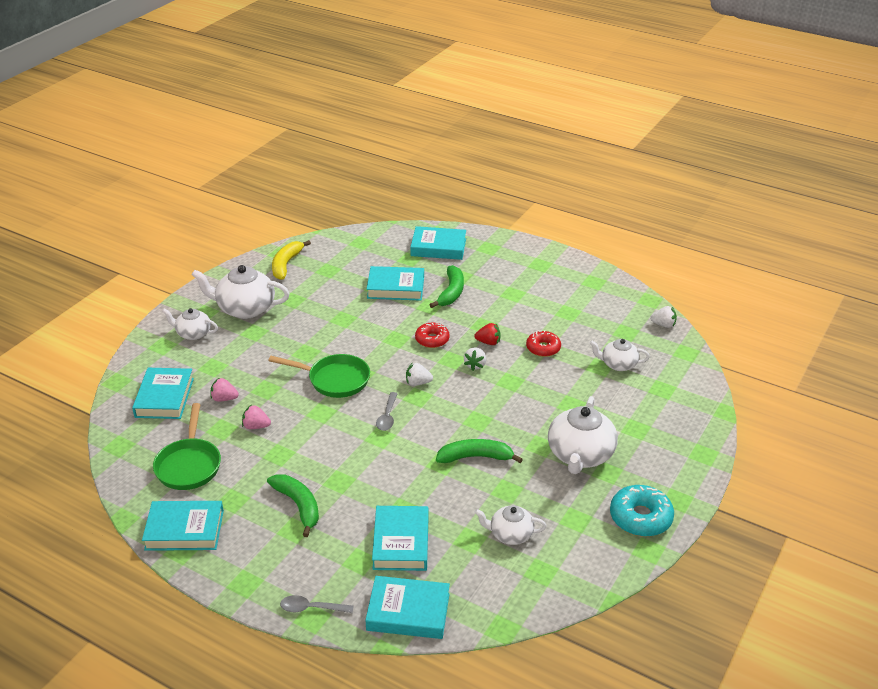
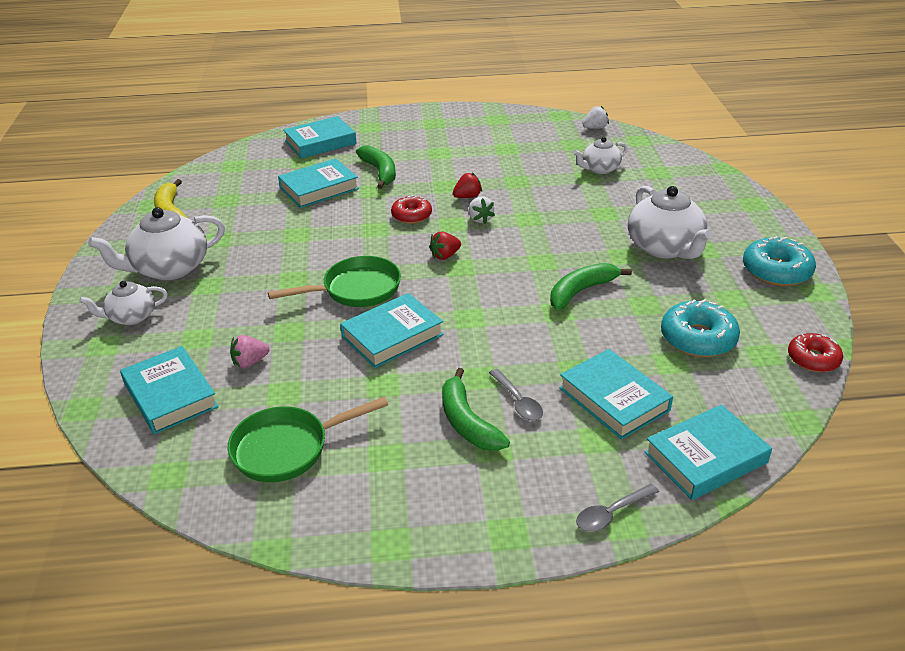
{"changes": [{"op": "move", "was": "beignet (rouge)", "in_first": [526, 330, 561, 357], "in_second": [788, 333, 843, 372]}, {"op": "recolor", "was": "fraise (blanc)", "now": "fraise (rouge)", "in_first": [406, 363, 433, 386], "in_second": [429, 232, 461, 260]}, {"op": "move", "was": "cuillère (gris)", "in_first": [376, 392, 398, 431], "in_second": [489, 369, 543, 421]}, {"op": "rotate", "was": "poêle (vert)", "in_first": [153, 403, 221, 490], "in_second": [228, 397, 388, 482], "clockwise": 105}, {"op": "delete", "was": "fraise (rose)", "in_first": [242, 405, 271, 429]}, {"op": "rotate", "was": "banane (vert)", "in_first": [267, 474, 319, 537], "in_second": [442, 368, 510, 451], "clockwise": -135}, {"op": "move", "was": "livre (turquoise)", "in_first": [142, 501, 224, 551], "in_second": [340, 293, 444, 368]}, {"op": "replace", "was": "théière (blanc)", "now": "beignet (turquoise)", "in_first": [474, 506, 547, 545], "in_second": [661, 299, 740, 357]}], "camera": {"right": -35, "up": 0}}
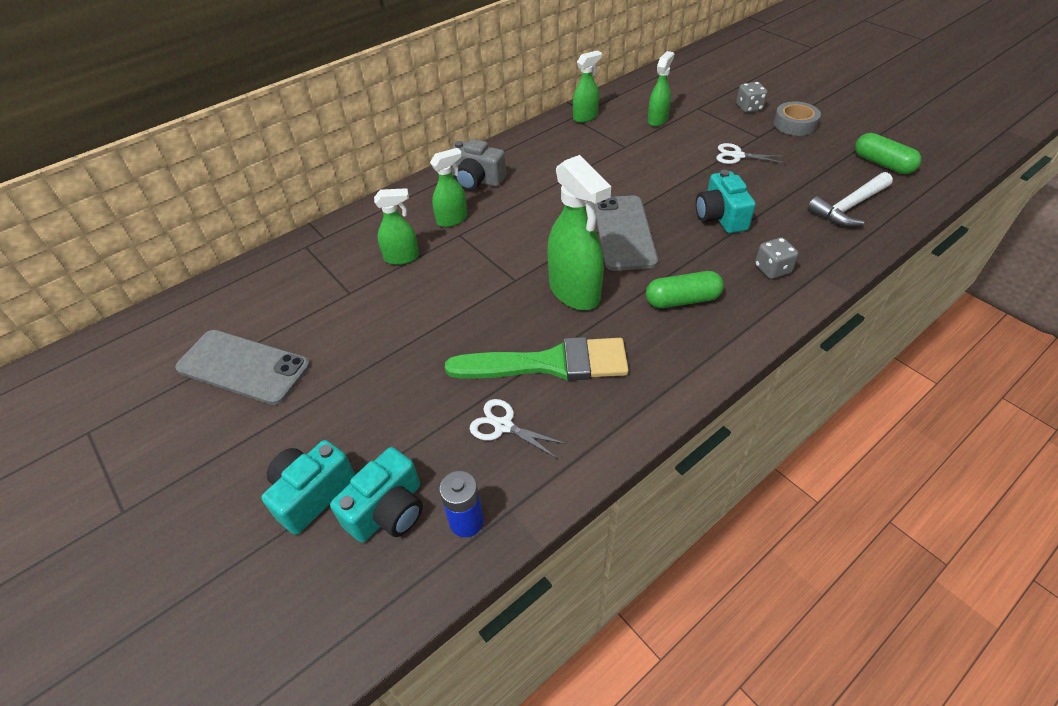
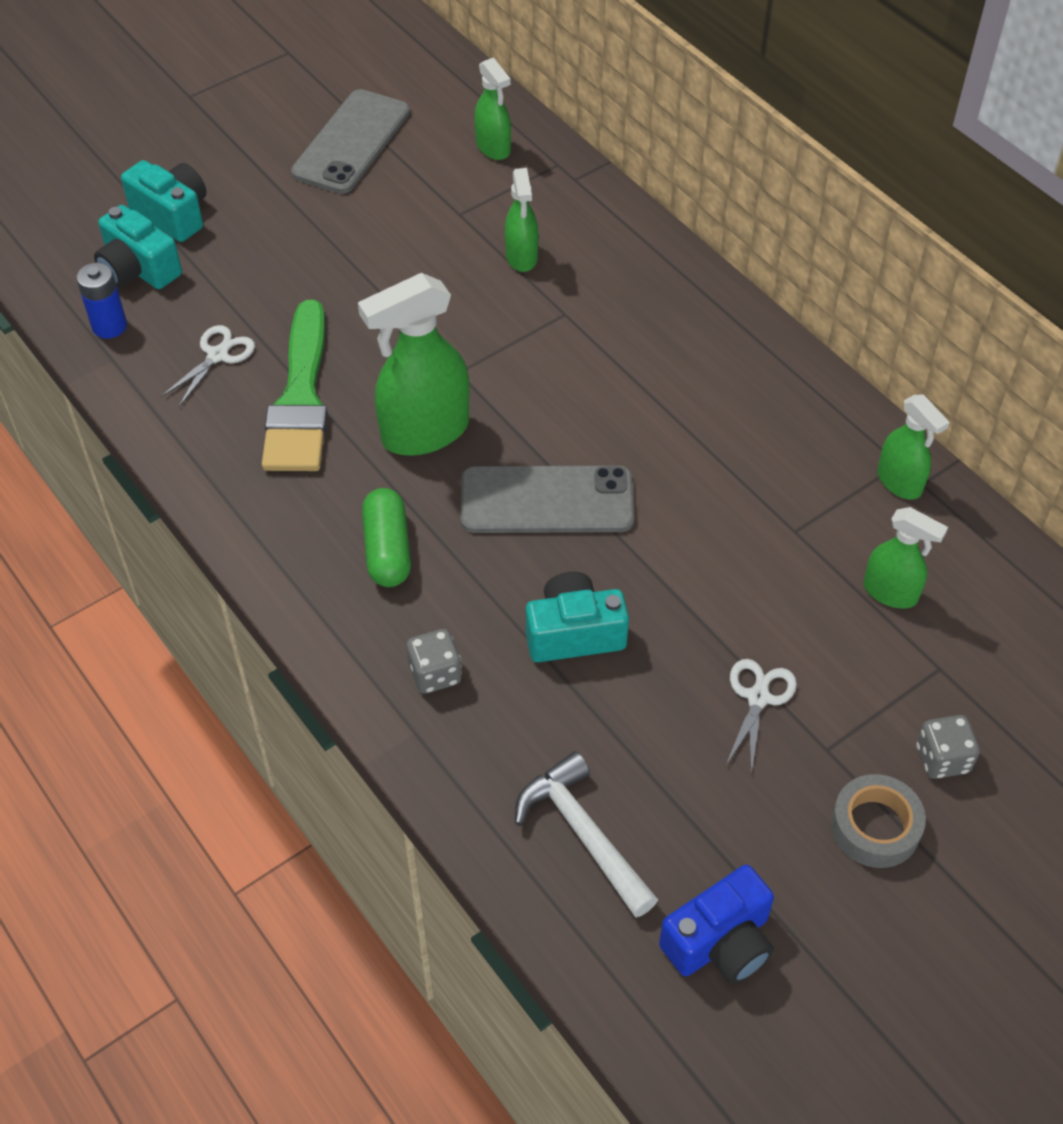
{"changes": [{"op": "replace", "was": "gélule (vert)", "now": "appareil photo (bleu)", "in_first": [855, 133, 922, 174], "in_second": [659, 865, 774, 984]}, {"op": "delete", "was": "appareil photo (gris)", "in_first": [450, 139, 506, 191]}, {"op": "move", "was": "vaporisateur (vert)", "in_first": [430, 148, 467, 227], "in_second": [474, 57, 511, 160]}], "camera": {"right": 90, "up": 5}}
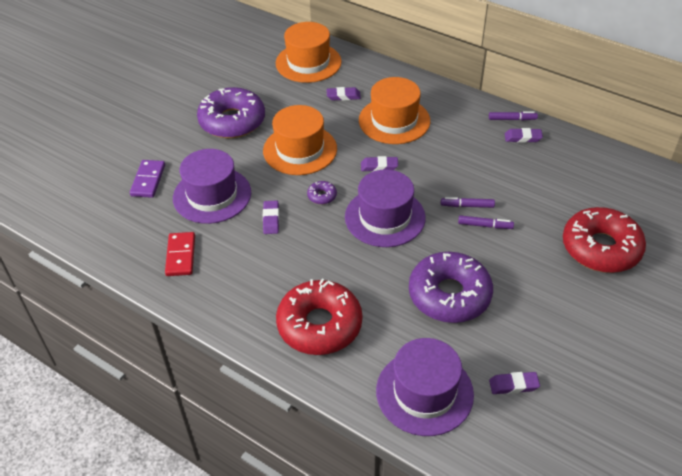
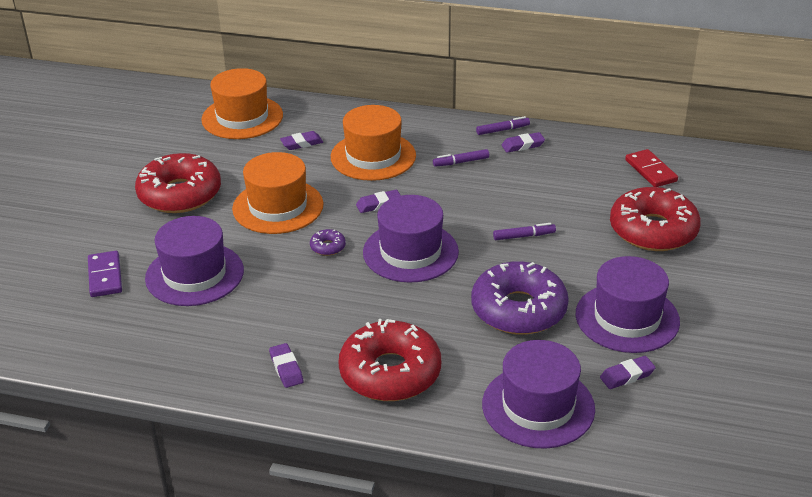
{"changes": [{"op": "recolor", "was": "beignet (violet)", "now": "beignet (rouge)", "in_first": [197, 87, 265, 138], "in_second": [135, 153, 221, 213]}, {"op": "move", "was": "feutre (violet)", "in_first": [441, 197, 495, 208], "in_second": [433, 149, 489, 167]}, {"op": "move", "was": "gomme (violet)", "in_first": [263, 201, 279, 234], "in_second": [269, 343, 303, 388]}, {"op": "move", "was": "domino (rouge)", "in_first": [165, 232, 195, 276], "in_second": [625, 149, 678, 187]}, {"op": "insert", "now": "chapeau (violet)", "in_second": [576, 256, 680, 353]}], "camera": {"right": -20, "up": -10}}
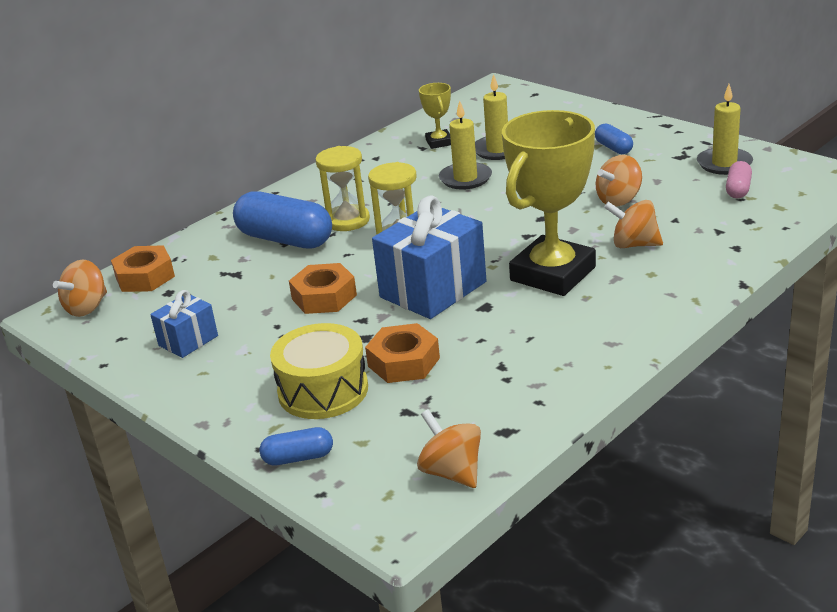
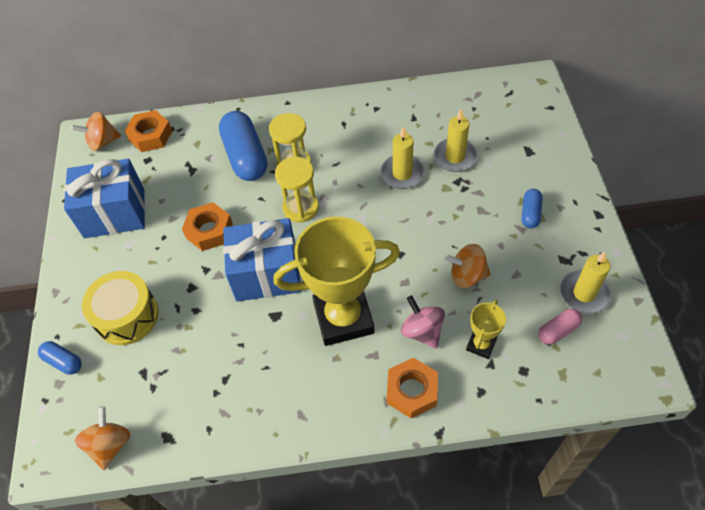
{"changes": [{"op": "move", "was": "trophée (jaune)", "in_first": [419, 83, 451, 149], "in_second": [466, 300, 506, 359]}, {"op": "recolor", "was": "toupie (orange)", "now": "toupie (rose)", "in_first": [604, 200, 663, 248], "in_second": [401, 295, 445, 349]}, {"op": "resize", "was": "cadeau (bleu)", "in_first": [150, 290, 218, 358], "in_second": [64, 159, 145, 238], "ratio": 1.87}, {"op": "move", "was": "écrou (orange)", "in_first": [365, 323, 440, 383], "in_second": [387, 358, 438, 418]}], "camera": {"right": 40, "up": 25}}
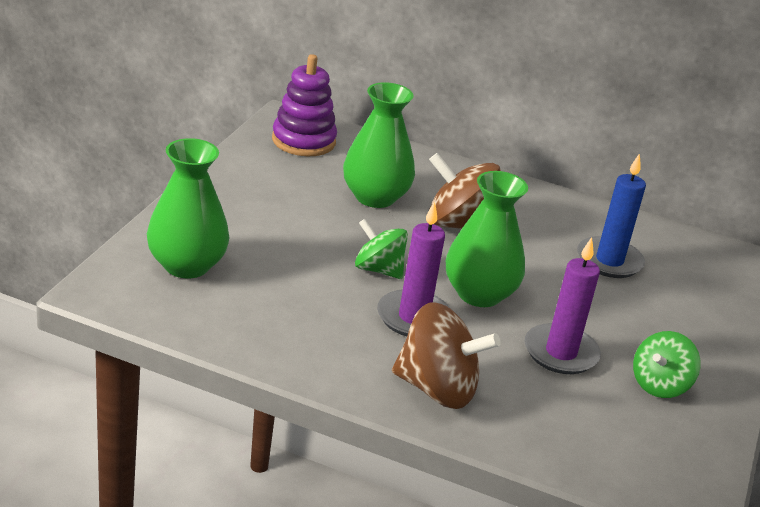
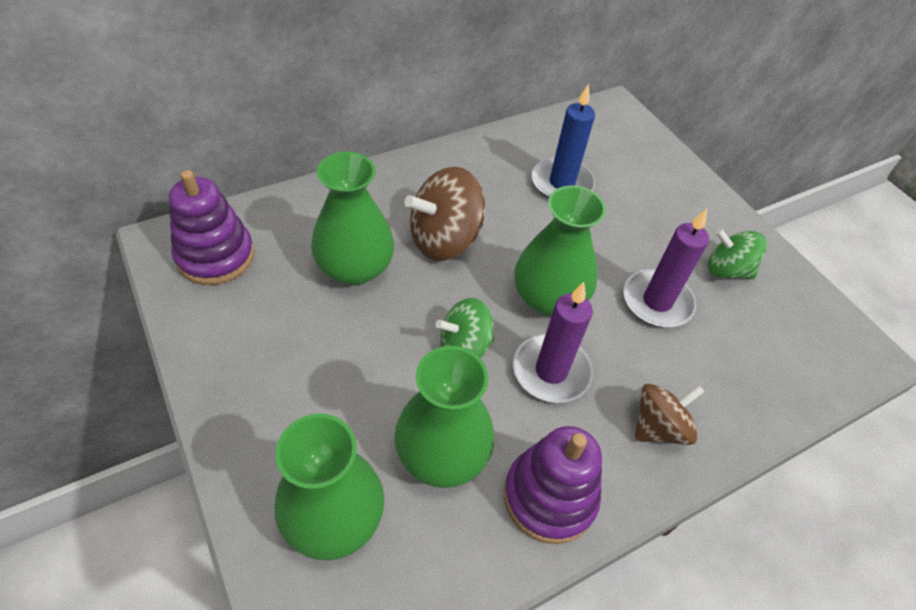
{"changes": [{"op": "resize", "was": "toupie (marron)", "in_first": [392, 303, 501, 409], "in_second": [635, 384, 705, 445], "ratio": 0.65}, {"op": "rotate", "was": "toupie (vert)", "in_first": [633, 331, 701, 398], "in_second": [708, 228, 767, 279], "clockwise": 120}, {"op": "insert", "now": "vase (vert)", "in_second": [394, 346, 495, 488]}, {"op": "insert", "now": "jouet à empiler (violet)", "in_second": [504, 426, 602, 544]}], "camera": {"right": -50, "up": 20}}
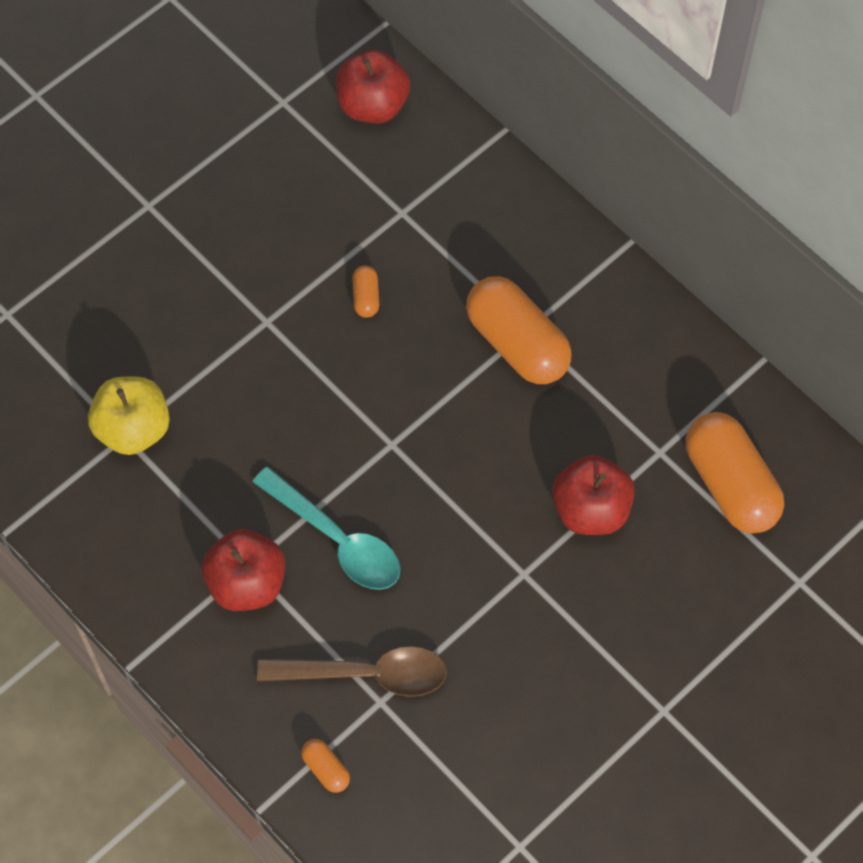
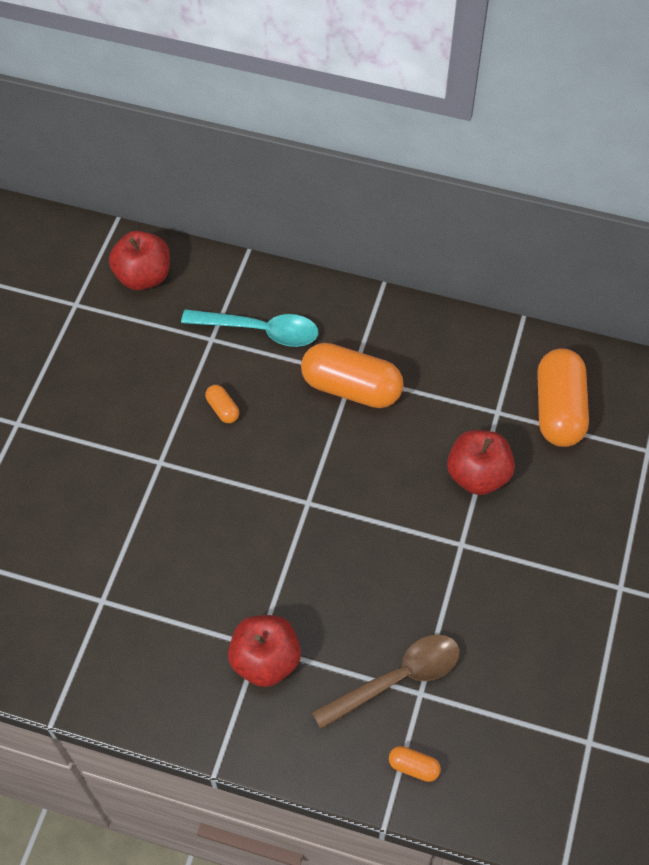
{"changes": [{"op": "delete", "was": "pomme (jaune)", "in_first": [88, 377, 170, 455]}, {"op": "rotate", "was": "gélule (orange)", "in_first": [686, 412, 784, 533], "in_second": [537, 348, 589, 447], "clockwise": 60}, {"op": "move", "was": "cuillère (turquoise)", "in_first": [253, 467, 400, 590], "in_second": [181, 309, 318, 347]}], "camera": {"right": -30, "up": -5}}
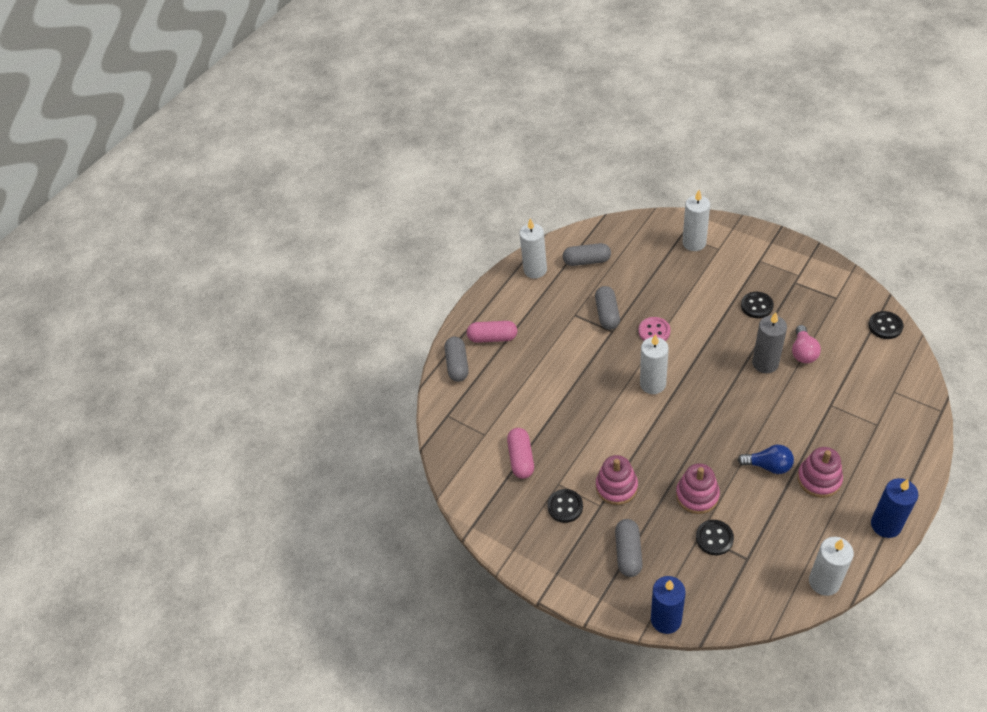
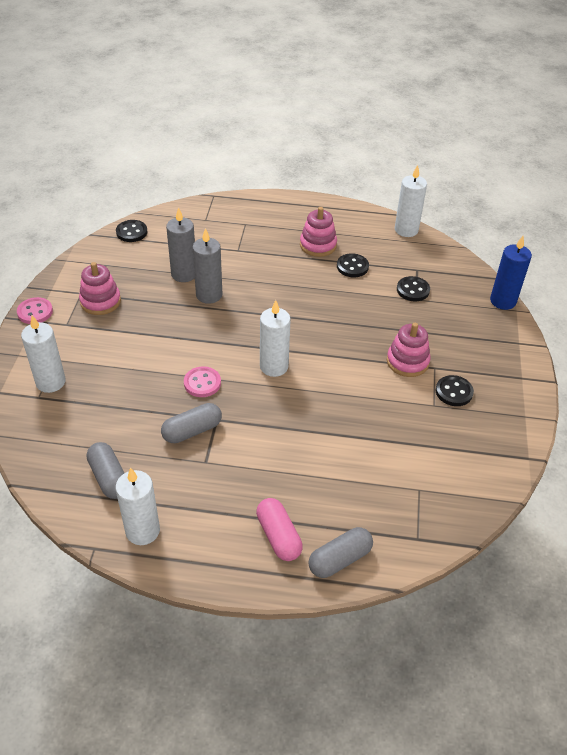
{"changes": [{"op": "move", "was": "bouton (noir)", "in_first": [741, 292, 774, 318], "in_second": [337, 253, 369, 277]}, {"op": "replace", "was": "ampoule (rose)", "now": "bougie (gris)", "in_first": [792, 325, 821, 363], "in_second": [166, 207, 195, 282]}, {"op": "delete", "was": "gélule (rose)", "in_first": [507, 428, 534, 479]}, {"op": "delete", "was": "ampoule (bleu)", "in_first": [738, 445, 794, 474]}, {"op": "move", "was": "jouet à empiler (rose)", "in_first": [676, 463, 720, 514], "in_second": [79, 262, 121, 315]}, {"op": "delete", "was": "bougie (bleu)", "in_first": [871, 478, 918, 538]}, {"op": "delete", "was": "gélule (gris)", "in_first": [615, 519, 643, 577]}, {"op": "insert", "now": "bouton (rose)", "in_second": [17, 297, 53, 324]}], "camera": {"right": -125, "up": -5}}
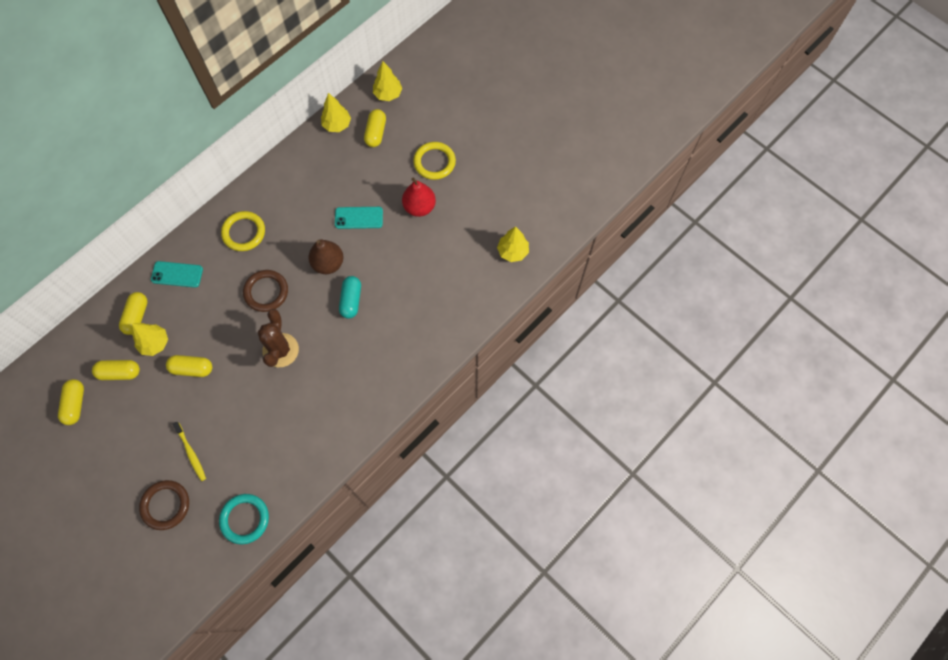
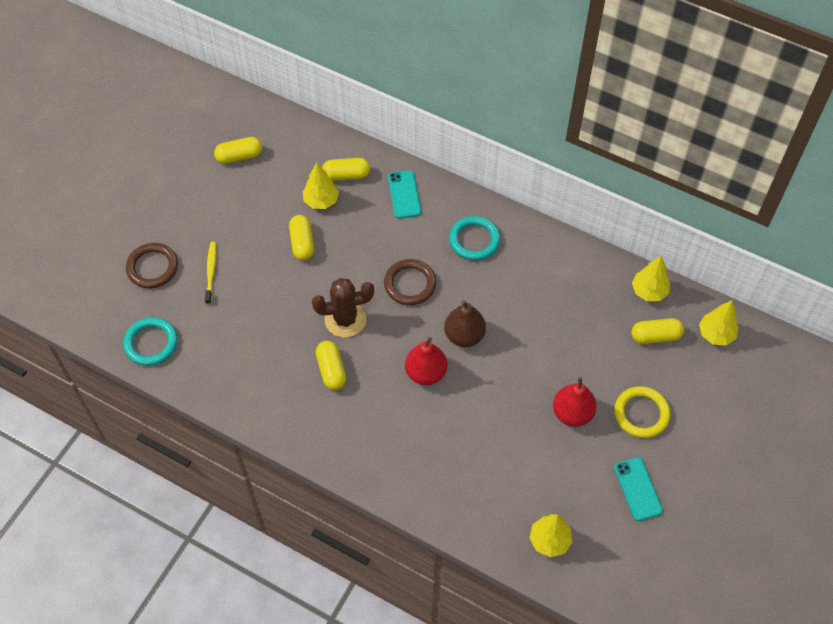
{"changes": [{"op": "move", "was": "téléphone (turquoise)", "in_first": [335, 207, 383, 229], "in_second": [614, 457, 663, 521]}, {"op": "recolor", "was": "anneau (jaune)", "now": "anneau (turquoise)", "in_first": [221, 211, 265, 251], "in_second": [449, 216, 501, 260]}, {"op": "replace", "was": "gélule (turquoise)", "now": "poire (rouge)", "in_first": [339, 276, 361, 319], "in_second": [405, 337, 447, 385]}, {"op": "move", "was": "gélule (jaune)", "in_first": [92, 360, 140, 380], "in_second": [316, 341, 346, 390]}, {"op": "rotate", "was": "brosse à dents (jaune)", "in_first": [173, 422, 206, 481], "in_second": [205, 242, 216, 304], "clockwise": 135}], "camera": {"right": 75, "up": -10}}
